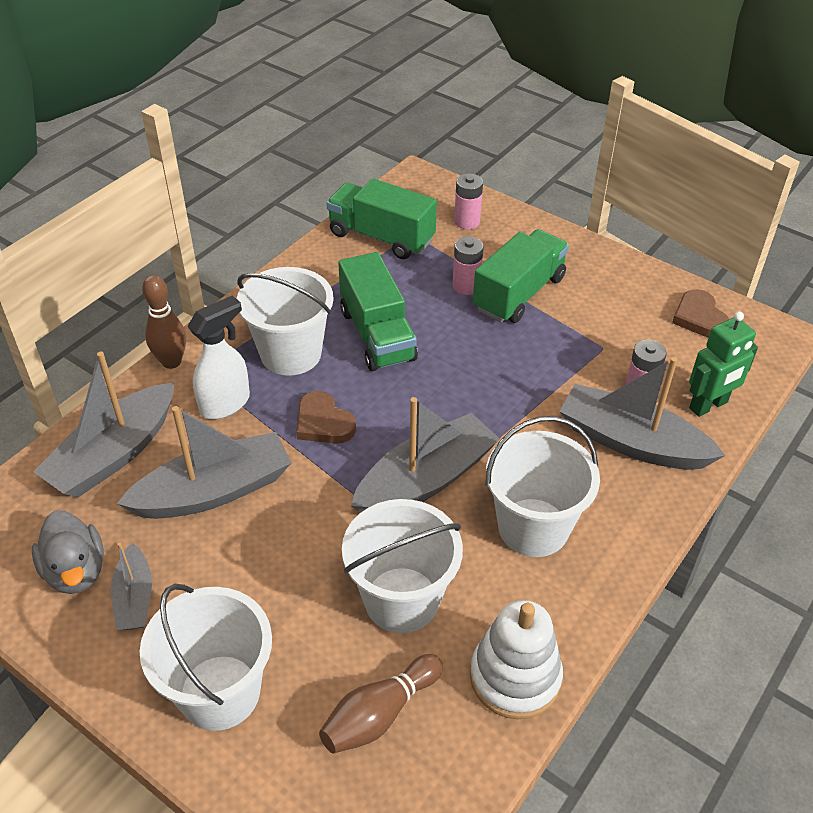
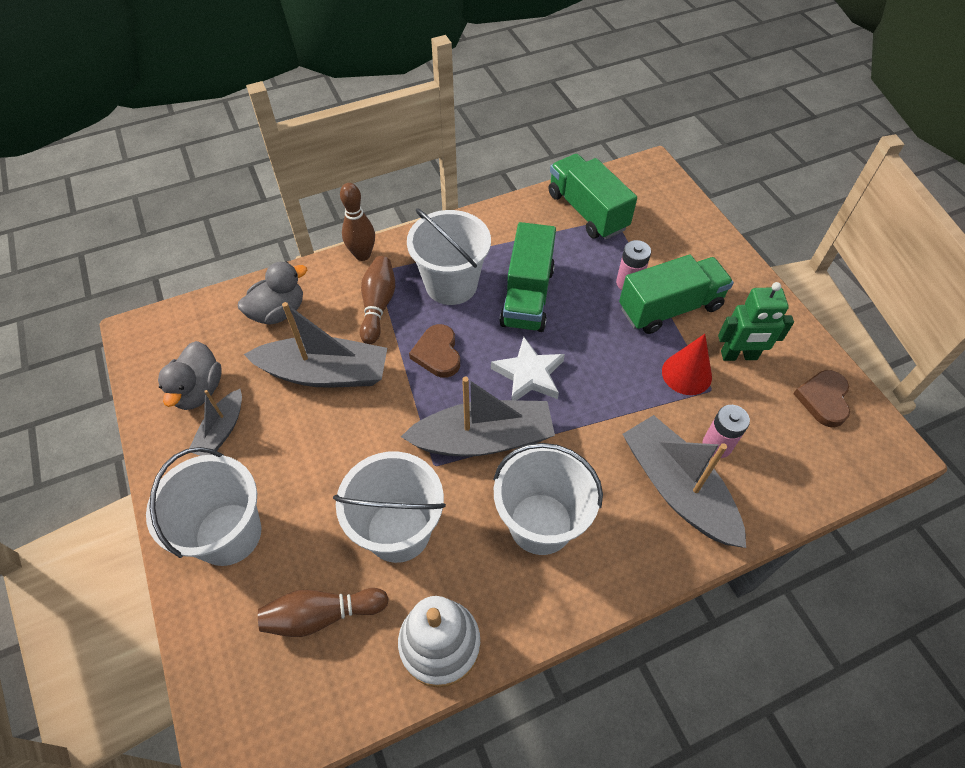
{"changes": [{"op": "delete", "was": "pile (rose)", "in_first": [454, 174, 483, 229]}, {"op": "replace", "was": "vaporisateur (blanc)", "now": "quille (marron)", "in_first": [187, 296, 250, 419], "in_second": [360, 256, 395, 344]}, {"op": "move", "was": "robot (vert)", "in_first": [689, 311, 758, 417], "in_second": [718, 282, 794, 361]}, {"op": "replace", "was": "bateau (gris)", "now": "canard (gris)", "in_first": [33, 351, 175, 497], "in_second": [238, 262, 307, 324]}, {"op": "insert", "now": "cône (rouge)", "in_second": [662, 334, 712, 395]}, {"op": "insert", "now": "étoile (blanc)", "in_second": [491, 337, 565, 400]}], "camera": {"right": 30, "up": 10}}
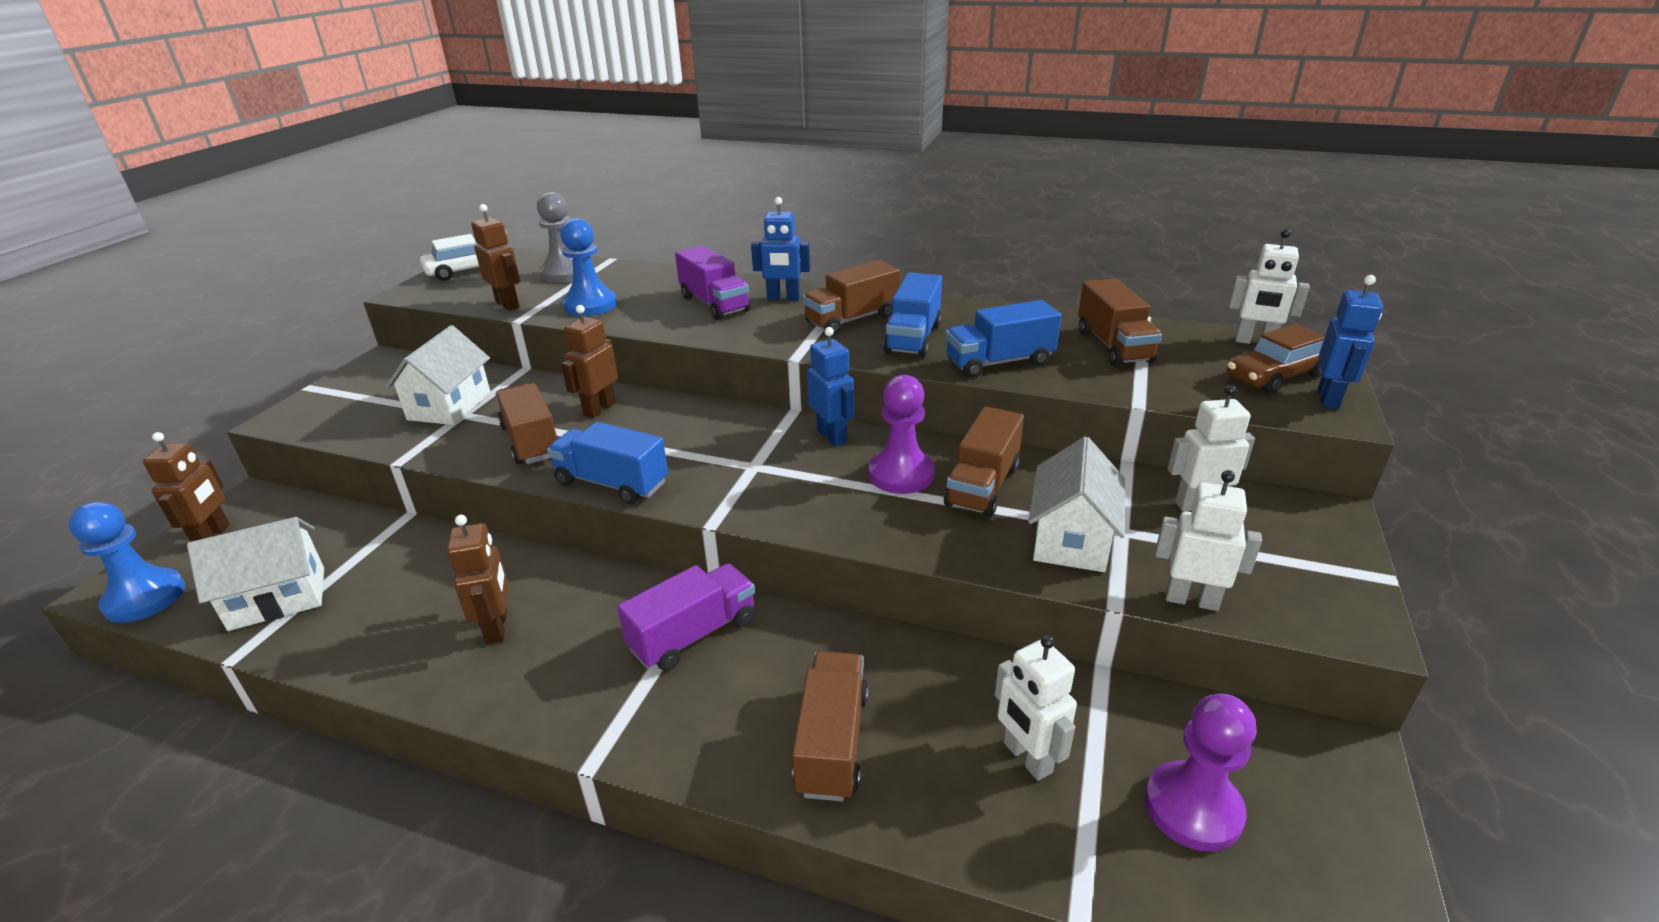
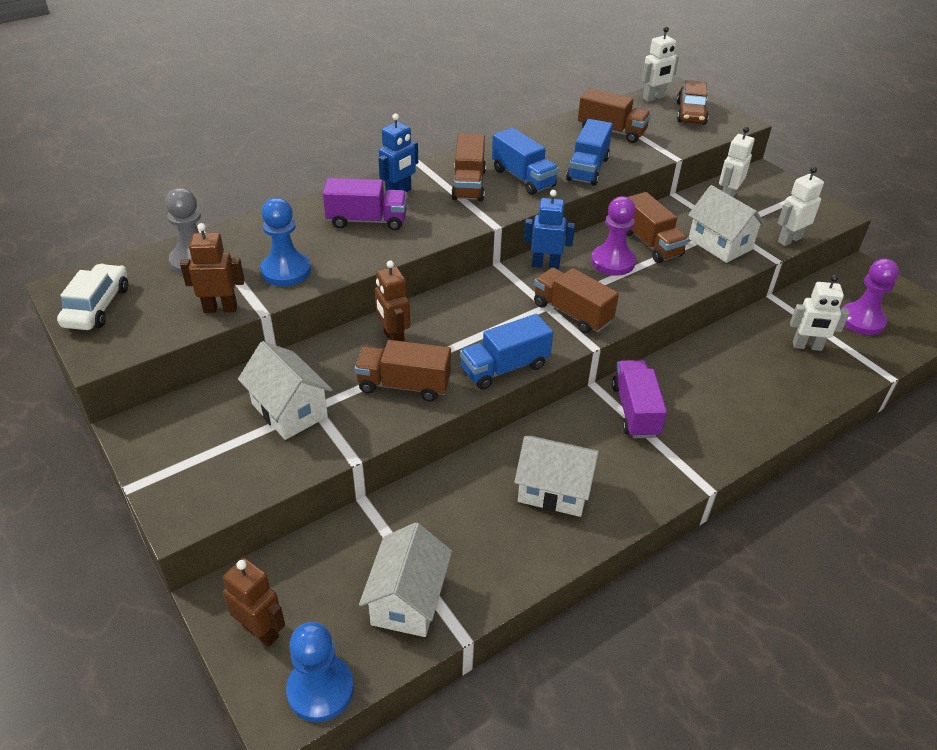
{"changes": [{"op": "delete", "was": "robot (bleu)", "in_first": [1318, 275, 1383, 409]}, {"op": "replace", "was": "robot (marron)", "now": "maison (blanc)", "in_first": [447, 515, 508, 644], "in_second": [514, 436, 599, 517]}, {"op": "move", "was": "camion (marron)", "in_first": [792, 651, 868, 801], "in_second": [534, 268, 619, 333]}], "camera": {"right": -55, "up": 10}}
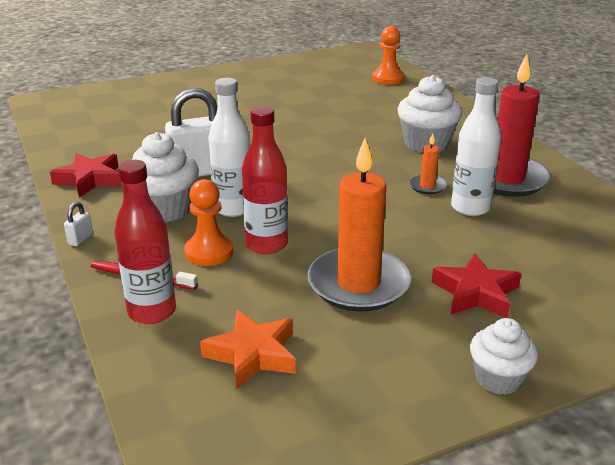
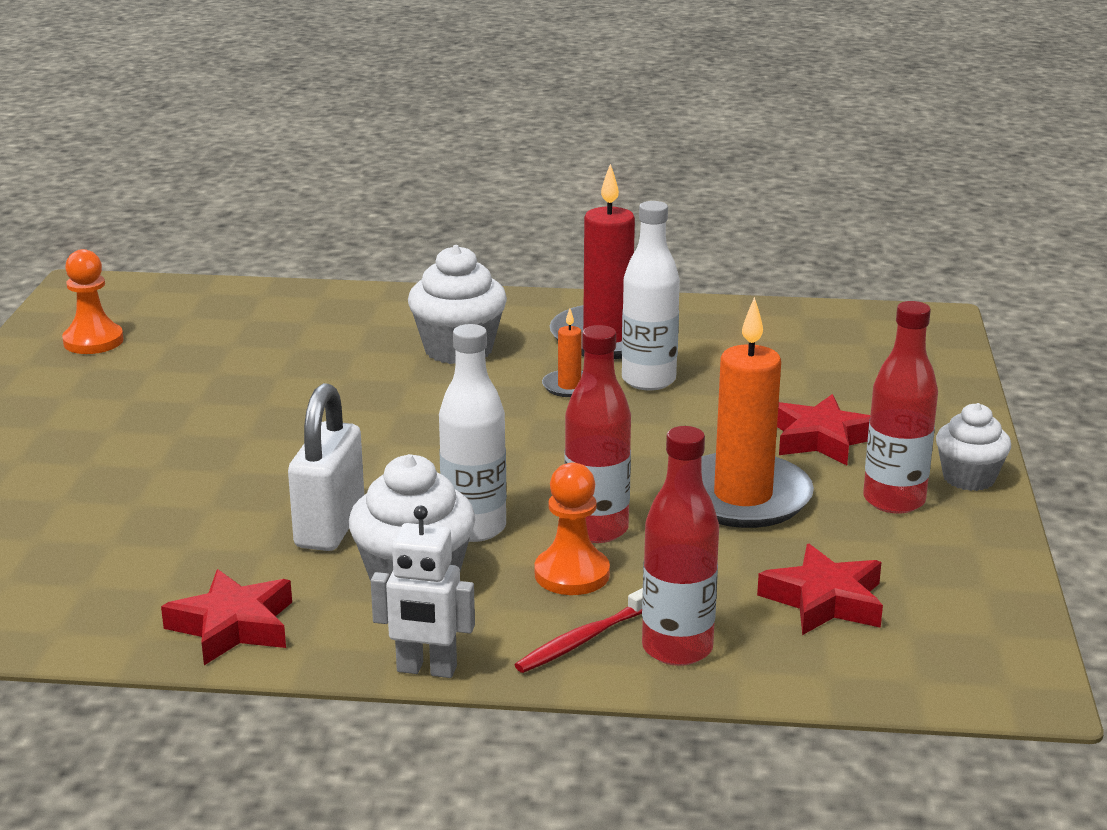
{"changes": [{"op": "move", "was": "pion (orange)", "in_first": [372, 26, 404, 85], "in_second": [62, 249, 124, 354]}, {"op": "replace", "was": "cadenas (blanc)", "now": "robot (blanc)", "in_first": [64, 202, 93, 246], "in_second": [371, 506, 475, 678]}, {"op": "recolor", "was": "étoile (orange)", "now": "étoile (rouge)", "in_first": [200, 310, 296, 390], "in_second": [757, 544, 883, 635]}, {"op": "insert", "now": "bouteille (rouge)", "in_second": [863, 301, 938, 514]}], "camera": {"right": -60, "up": -5}}
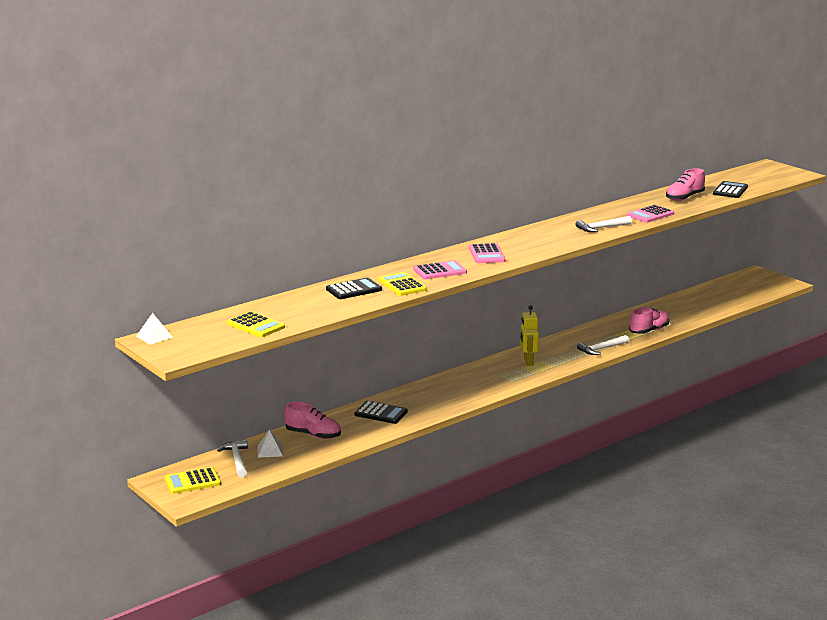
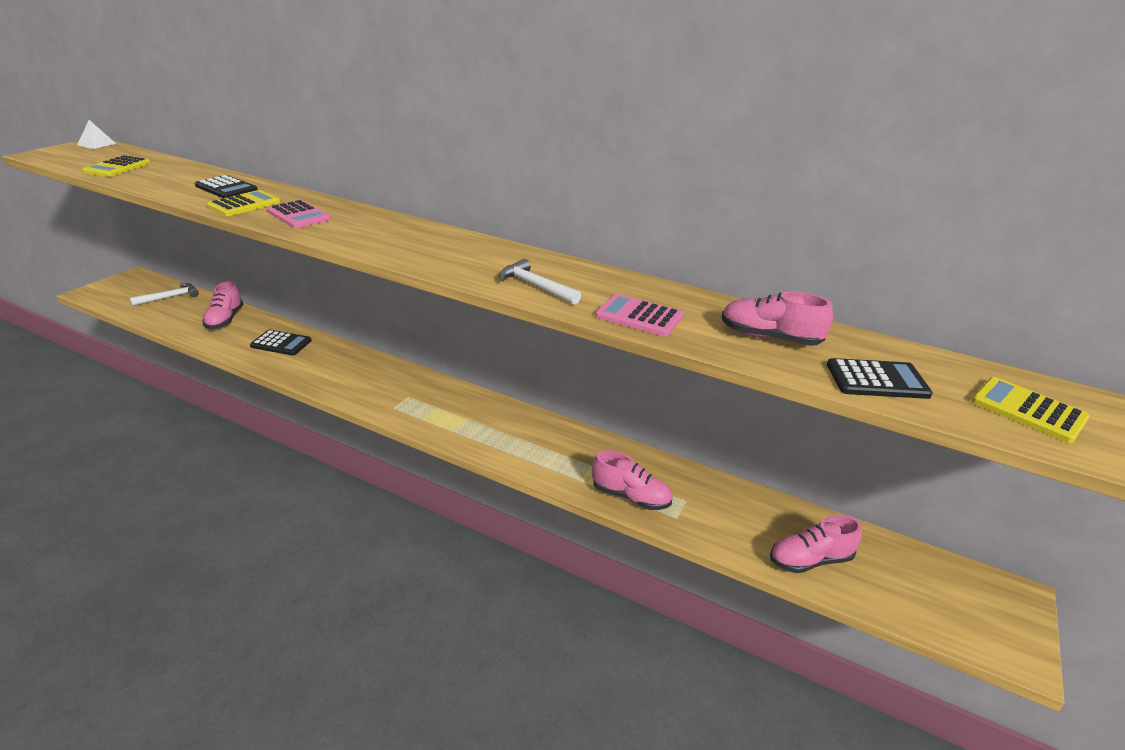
{"changes": [{"op": "delete", "was": "calculatrice (rose)", "in_first": [469, 243, 505, 263]}, {"op": "delete", "was": "robot (jaune)", "in_first": [520, 305, 539, 366]}, {"op": "delete", "was": "marteau (blanc)", "in_first": [577, 335, 629, 355]}, {"op": "rotate", "was": "calculatrice (noir)", "in_first": [354, 401, 408, 424], "in_second": [250, 330, 312, 356], "clockwise": -75}, {"op": "delete", "was": "pyramide (blanc)", "in_first": [258, 430, 283, 458]}, {"op": "move", "was": "calculatrice (jaune)", "in_first": [164, 467, 221, 494], "in_second": [971, 377, 1090, 443]}, {"op": "insert", "now": "chaussure (rose)", "in_second": [770, 515, 862, 573]}], "camera": {"right": 65, "up": 10}}
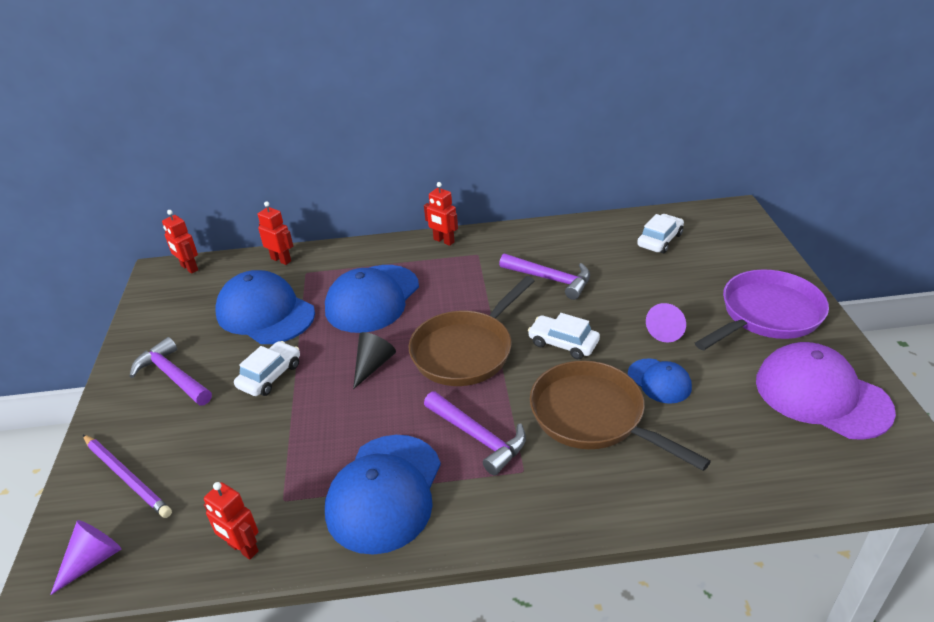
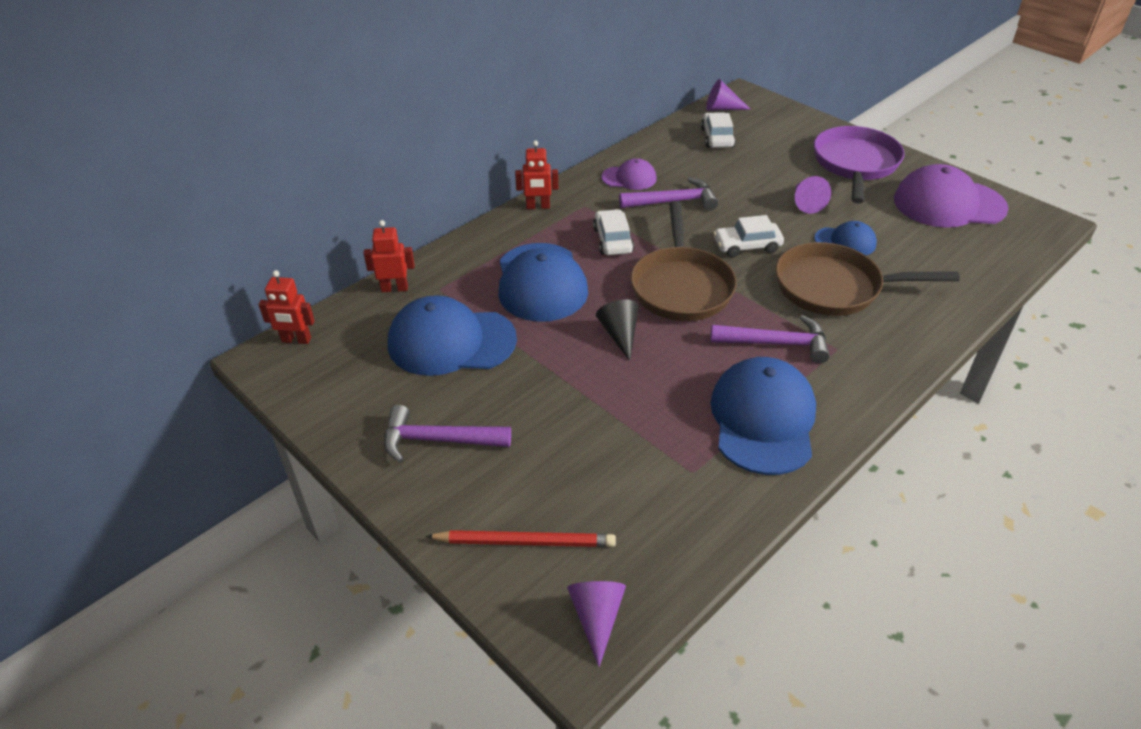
{"changes": [{"op": "move", "was": "voiture (blanc)", "in_first": [234, 341, 300, 396], "in_second": [593, 209, 634, 255]}, {"op": "recolor", "was": "crayon (violet)", "now": "crayon (rouge)", "in_first": [83, 435, 172, 518], "in_second": [426, 530, 616, 547]}, {"op": "rotate", "was": "casquette (bleu)", "in_first": [325, 435, 441, 555], "in_second": [710, 357, 816, 475], "clockwise": -150}, {"op": "delete", "was": "robot (rouge)", "in_first": [204, 482, 259, 560]}, {"op": "insert", "now": "cône (violet)", "in_second": [706, 79, 751, 111]}, {"op": "insert", "now": "casquette (violet)", "in_second": [601, 158, 657, 190]}], "camera": {"right": -40, "up": 5}}
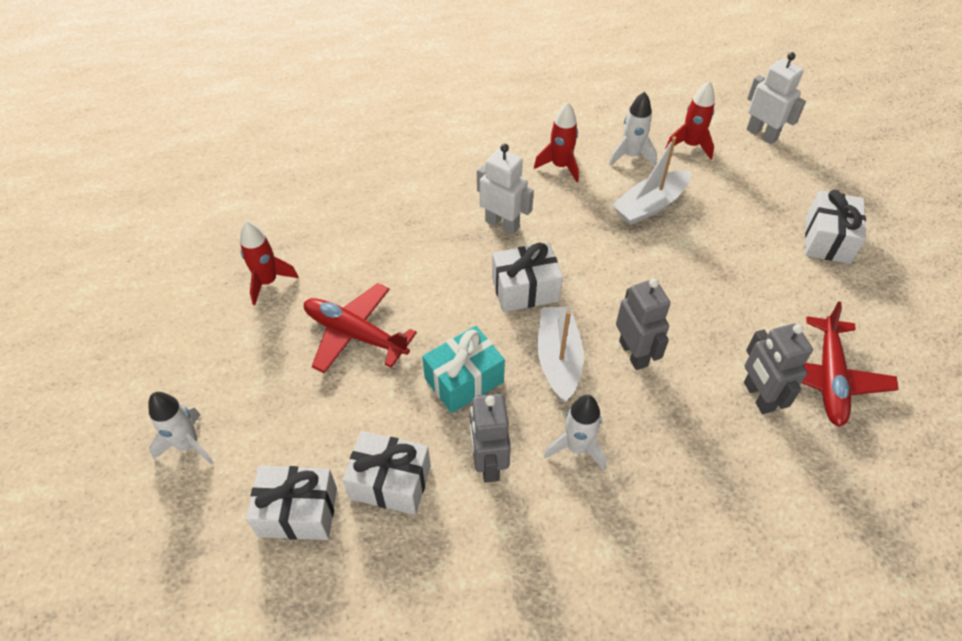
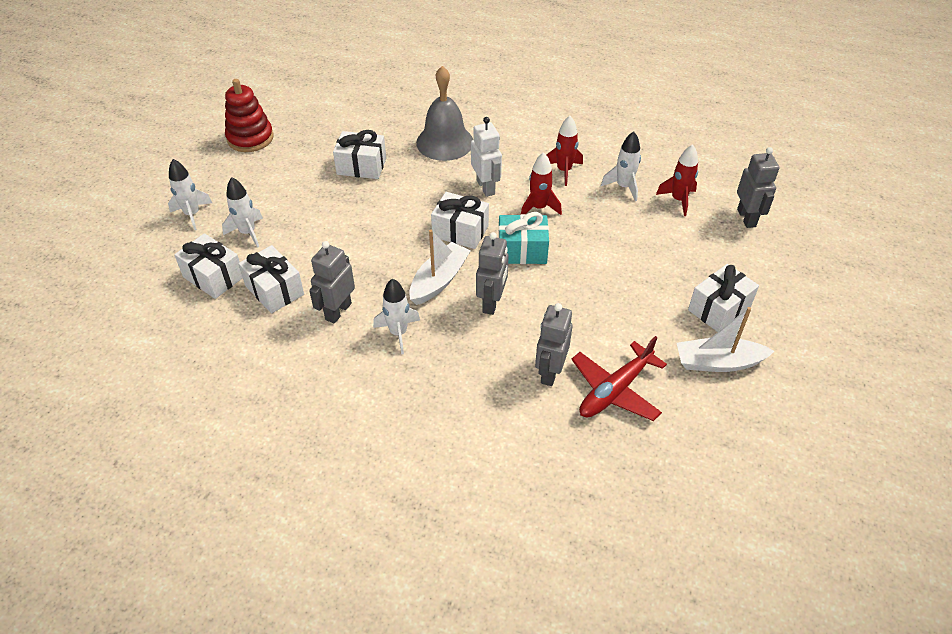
{"changes": [{"op": "recolor", "was": "robot (blanc)", "now": "robot (gris)", "in_first": [746, 52, 806, 144], "in_second": [737, 147, 779, 228]}, {"op": "move", "was": "bateau (blanc)", "in_first": [612, 136, 691, 225], "in_second": [677, 307, 774, 372]}, {"op": "move", "was": "fusée (rouge)", "in_first": [240, 221, 299, 305], "in_second": [521, 152, 562, 215]}, {"op": "delete", "was": "avion (rouge)", "in_first": [304, 283, 417, 373]}, {"op": "move", "was": "cadeau (turquoise)", "in_first": [422, 326, 505, 413], "in_second": [498, 212, 549, 264]}, {"op": "insert", "now": "cloche (gris)", "in_second": [416, 66, 473, 161]}, {"op": "insert", "now": "jouet à empiler (rouge)", "in_second": [225, 79, 274, 152]}, {"op": "insert", "now": "cadeau (blanc)", "in_second": [333, 130, 386, 179]}, {"op": "insert", "now": "fusée (blanc)", "in_second": [222, 177, 263, 248]}], "camera": {"right": 35, "up": -5}}
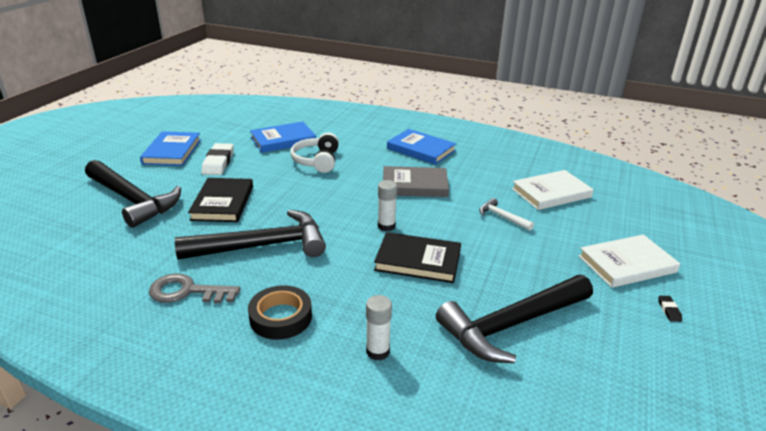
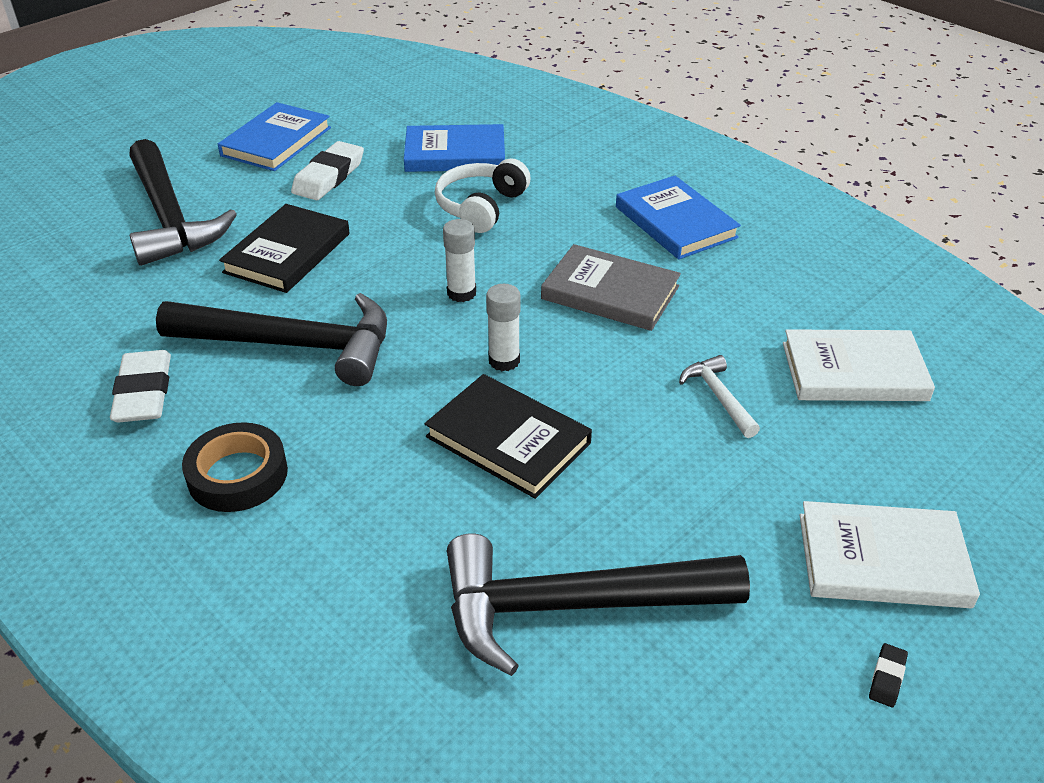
{"changes": [{"op": "replace", "was": "clé (gris)", "now": "gomme (blanc)", "in_first": [149, 273, 240, 303], "in_second": [110, 350, 171, 423]}, {"op": "move", "was": "bâton de colle (blanc)", "in_first": [366, 295, 392, 361], "in_second": [443, 219, 476, 302]}], "camera": {"right": 25, "up": 10}}
